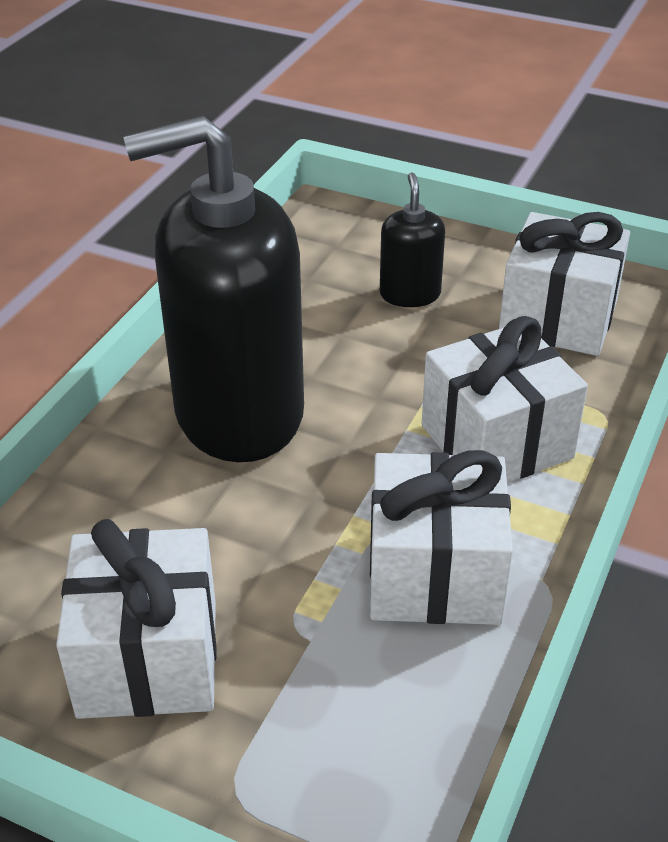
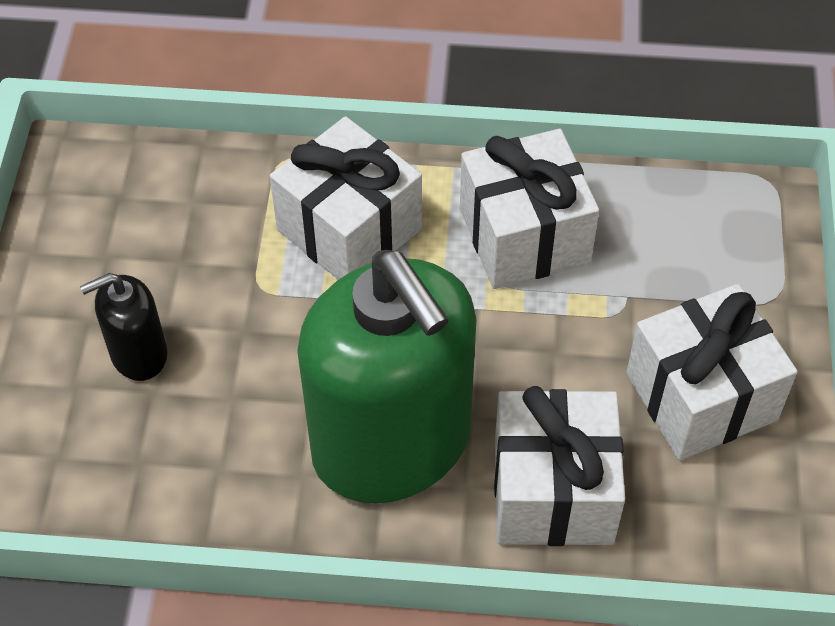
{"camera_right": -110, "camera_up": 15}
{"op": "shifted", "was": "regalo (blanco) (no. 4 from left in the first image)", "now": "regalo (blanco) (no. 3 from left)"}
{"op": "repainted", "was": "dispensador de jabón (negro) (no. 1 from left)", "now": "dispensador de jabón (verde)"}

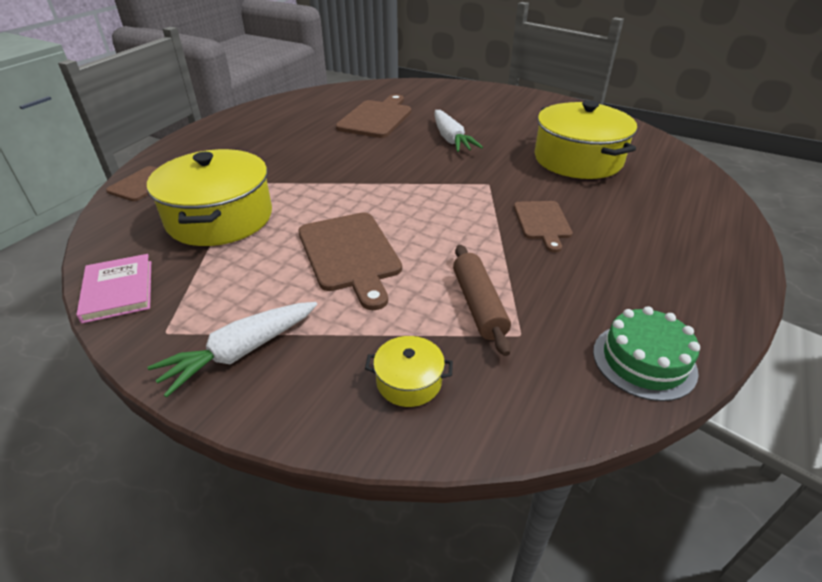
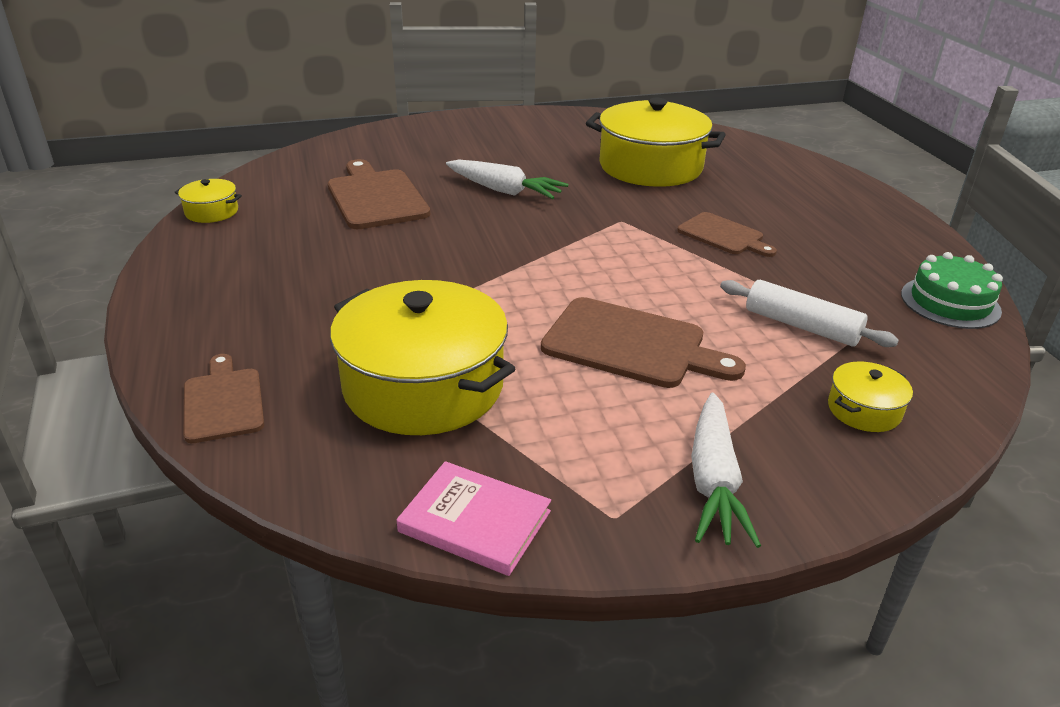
{"camera_right": -45, "camera_up": -5}
{"op": "new", "now": "olla (amarillo) (no. 1 from left)"}
{"op": "repainted", "was": "rodillo (marrón)", "now": "rodillo (blanco)"}

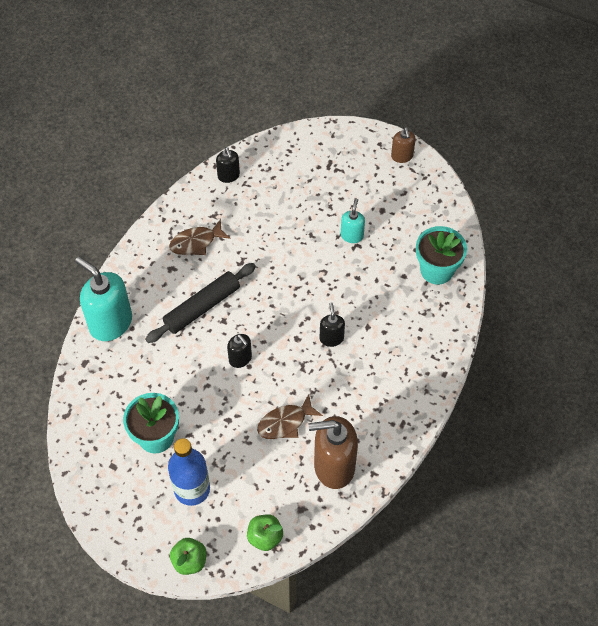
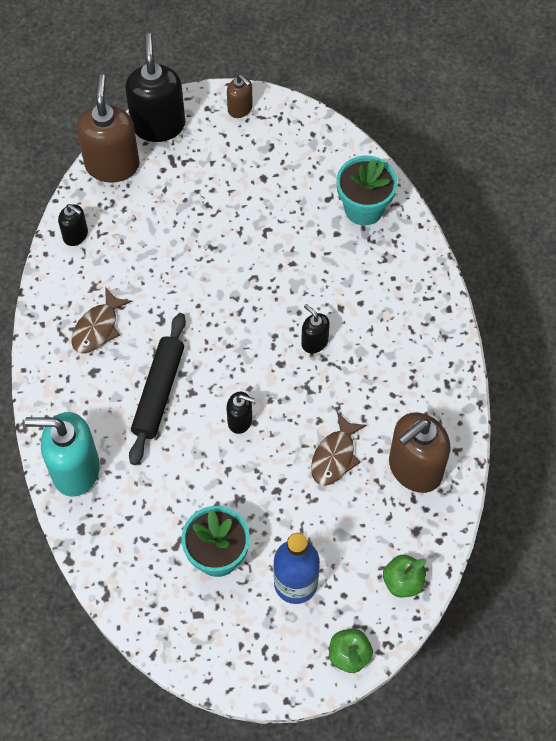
{"camera_right": -35, "camera_up": 5}
{"op": "gone", "was": "dispensador de jabón (turquesa) (no. 2 from left)"}
{"op": "new", "now": "dispensador de jabón (marrón) (no. 1 from left)"}
{"op": "new", "now": "dispensador de jabón (negro) (no. 2 from left)"}

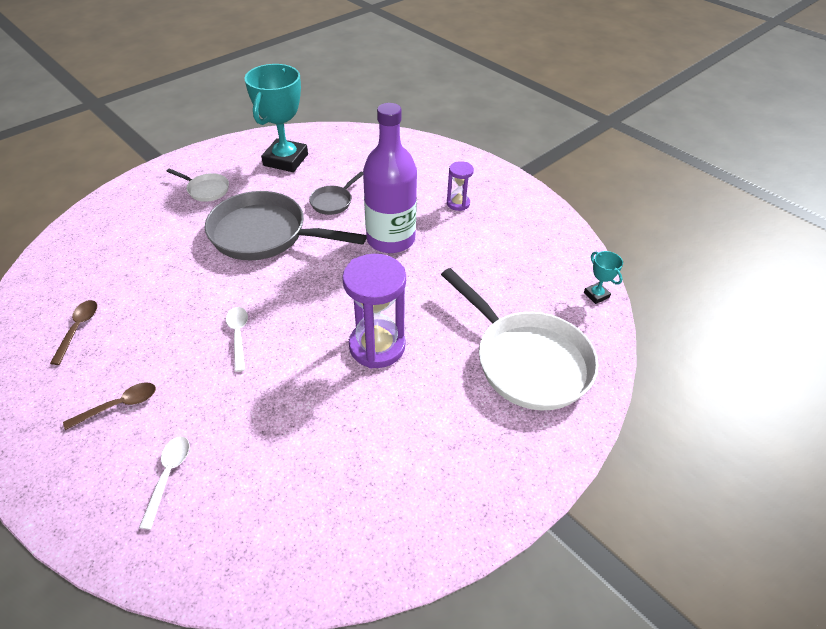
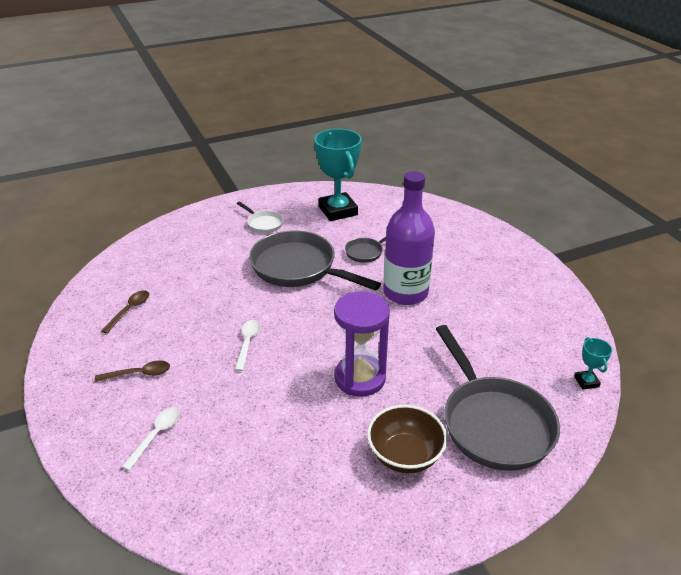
{"camera_right": 20, "camera_up": -10}
{"op": "gone", "was": "reloj de arena (morado) (no. 2 from left)"}
{"op": "new", "now": "cuenco (marrón)"}
{"op": "repainted", "was": "sartén (blanco) (no. 2 from left)", "now": "sartén (gris) (no. 3 from left)"}
{"op": "rotated", "was": "trofeo (turquesa) (no. 1 from left)", "clockwise": -60}

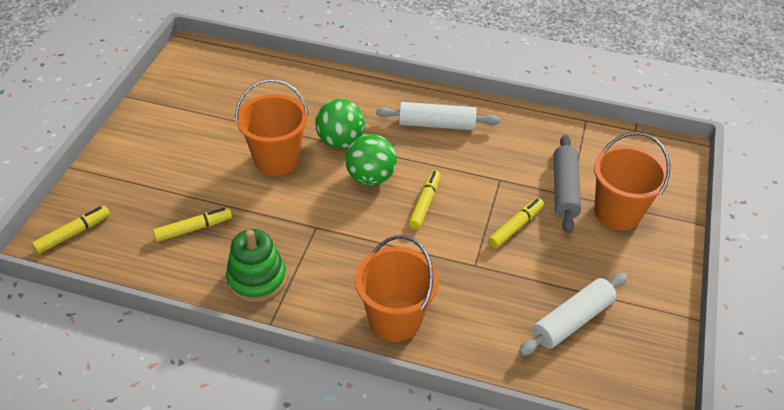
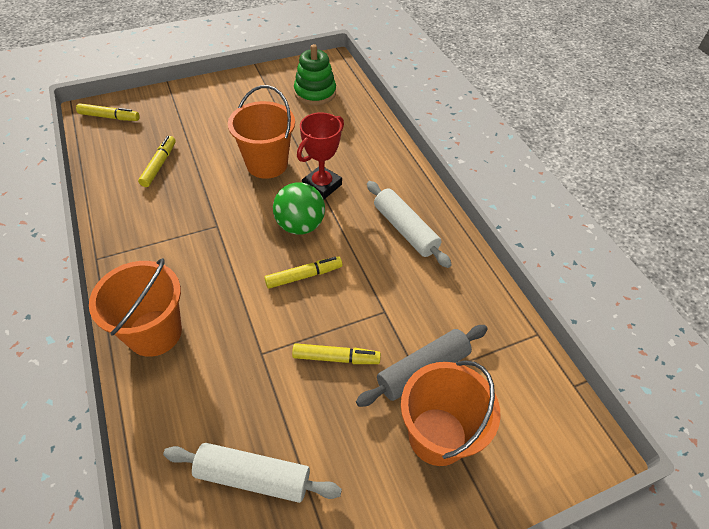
{"camera_right": 50, "camera_up": 5}
{"op": "shifted", "was": "juguete apilable (verde)"}
{"op": "swapped", "was": "pelota (verde) (no. 1 from left)", "now": "trofeo (rojo)"}
{"op": "rotated", "was": "rotulador (amarillo) (no. 2 from left)", "clockwise": -105}

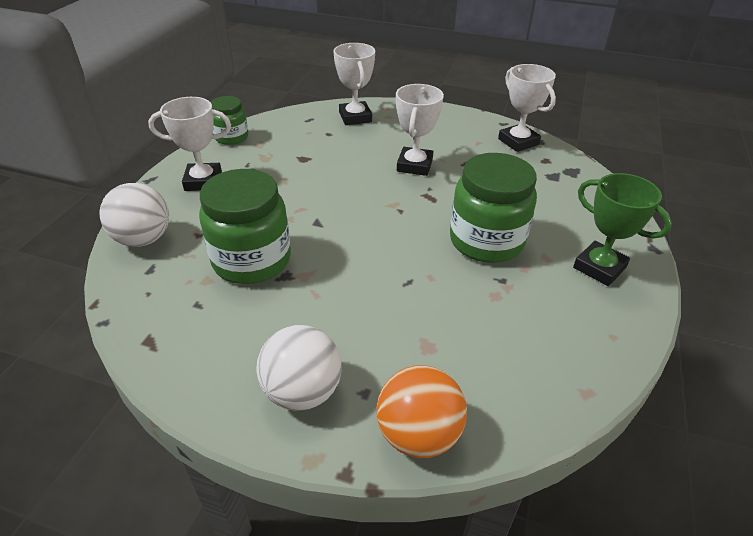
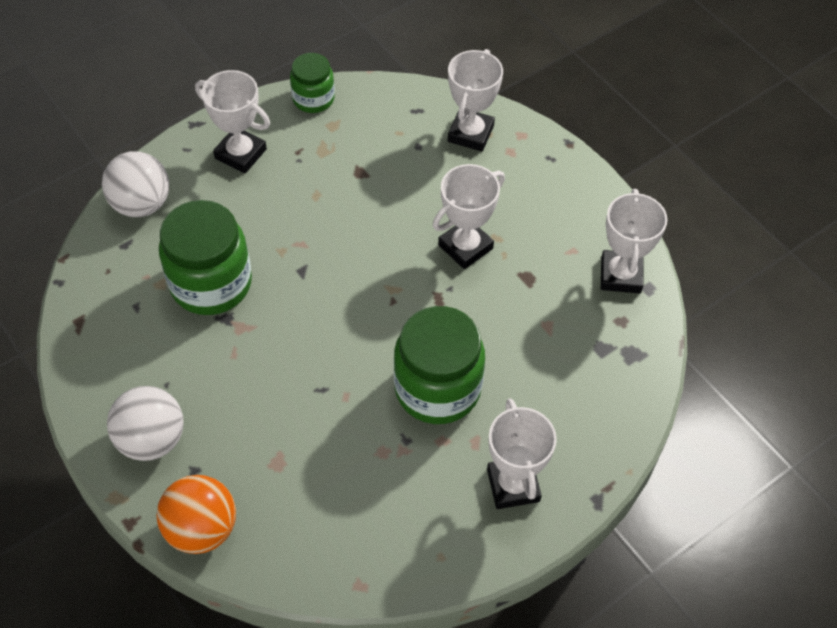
{"camera_right": 35, "camera_up": 15}
{"op": "repainted", "was": "trofeo (verde)", "now": "trofeo (blanco) (no. 4 from left)"}

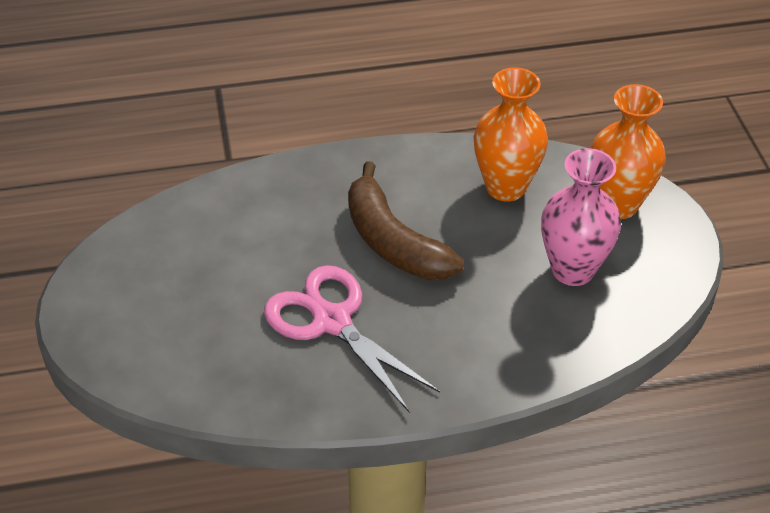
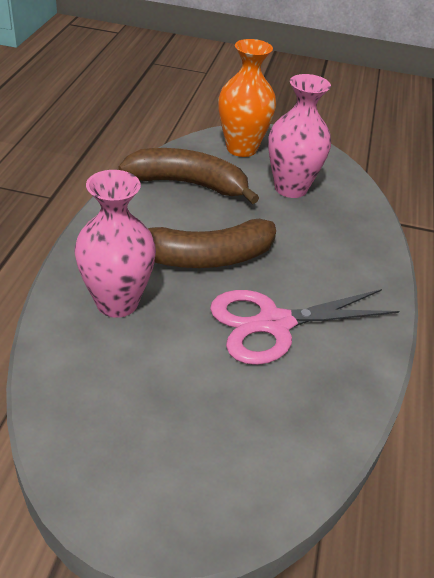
{"camera_right": -70, "camera_up": -5}
{"op": "new", "now": "florero (rosa) (no. 1 from left)"}
{"op": "swapped", "was": "florero (naranja) (no. 1 from left)", "now": "plátano (marrón) (no. 1 from left)"}

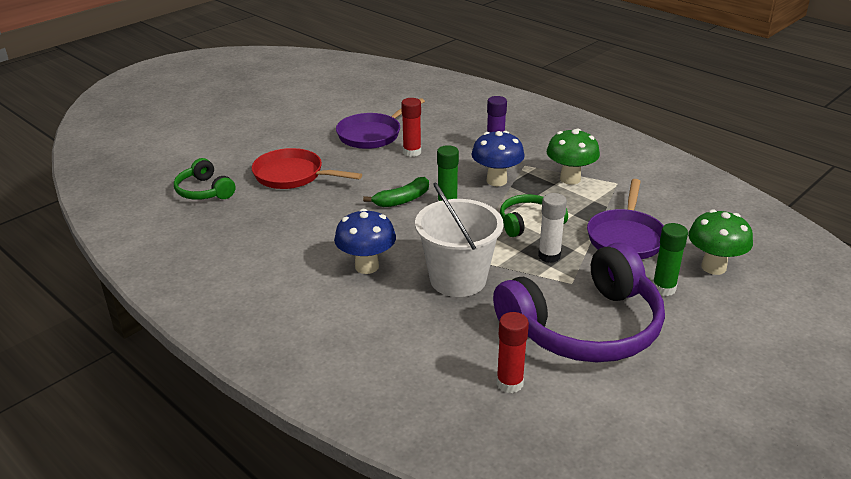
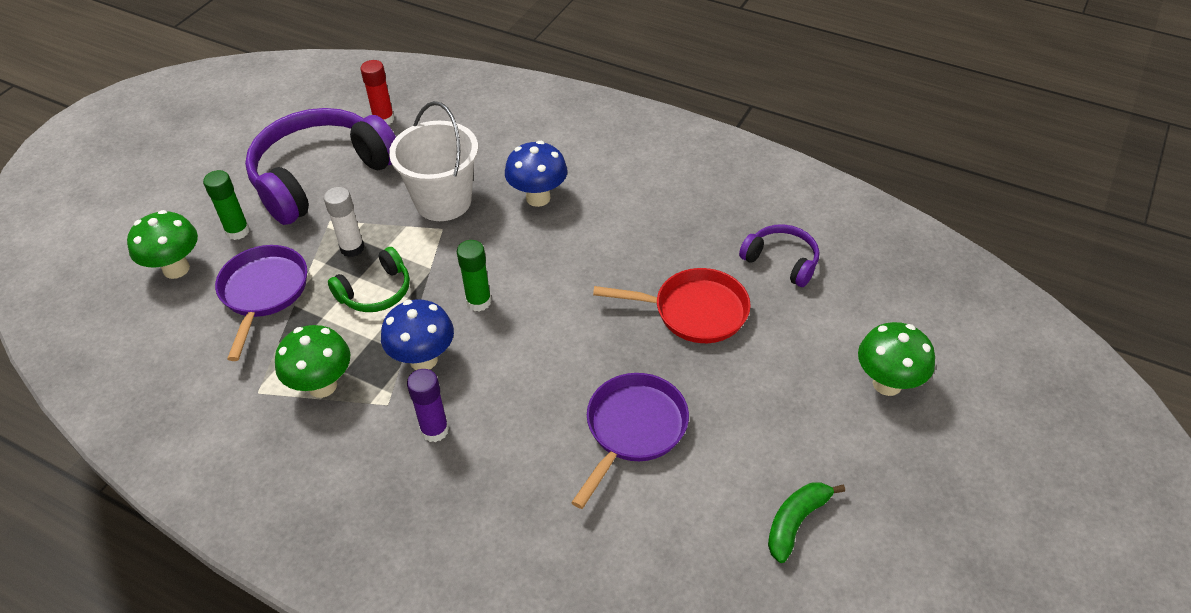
{"camera_right": 165, "camera_up": 15}
{"op": "gone", "was": "barra de pegamento (rojo) (no. 1 from left)"}
{"op": "new", "now": "seta (verde) (no. 3 from left)"}
{"op": "shifted", "was": "plátano (verde)"}
{"op": "repainted", "was": "auriculares (verde) (no. 1 from left)", "now": "auriculares (morado) (no. 2 from left)"}

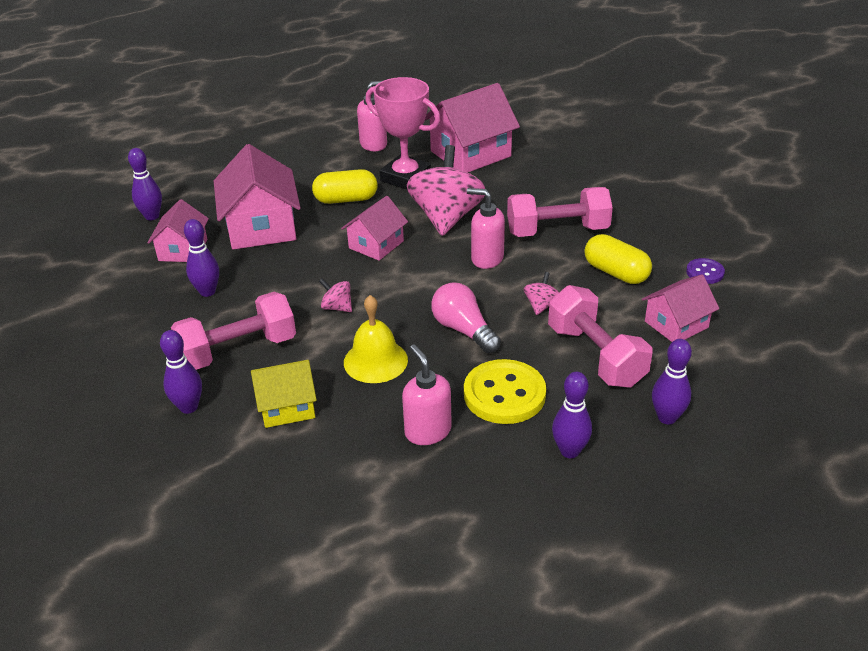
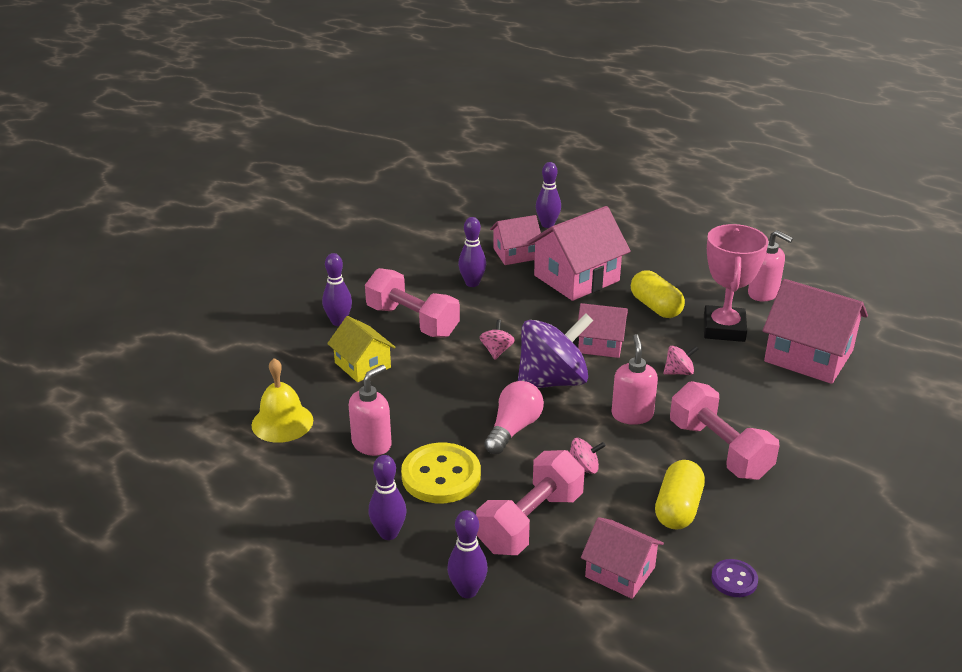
{"camera_right": 65, "camera_up": -5}
{"op": "new", "now": "peonza (morado)"}
{"op": "shifted", "was": "campana (amarillo)"}
{"op": "scaled", "was": "peonza (rosa) (no. 2 from left in the first image)", "ratio": 0.43}

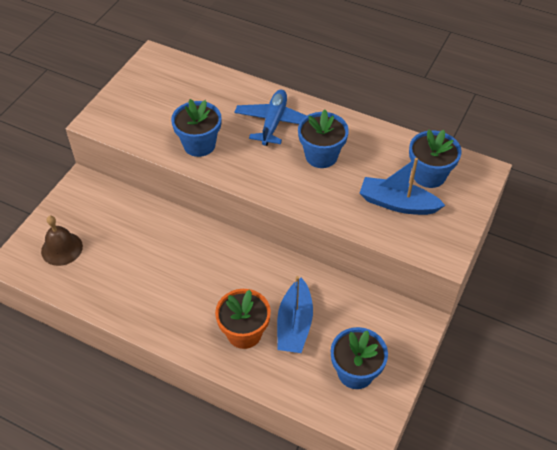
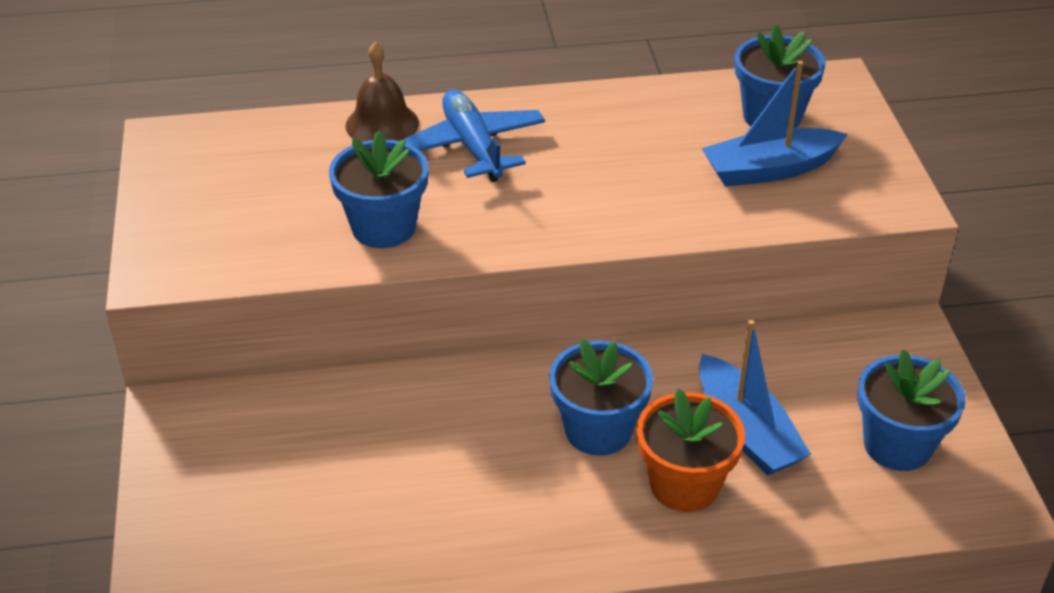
{"camera_right": -35, "camera_up": -10}
{"op": "shifted", "was": "campana (marrón)"}
{"op": "shifted", "was": "maceta (azul) (no. 2 from left)"}

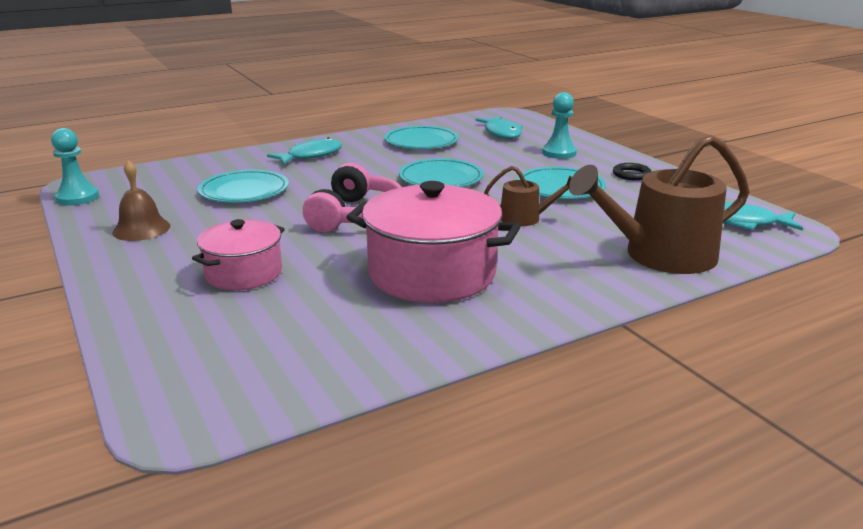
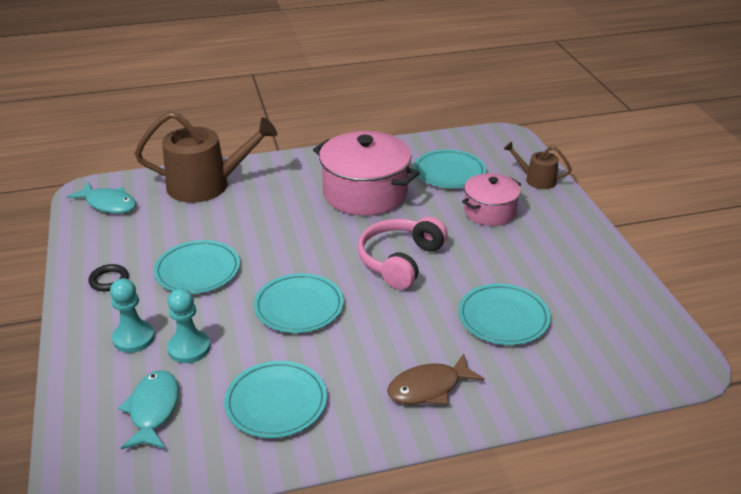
{"camera_right": -165, "camera_up": 10}
{"op": "gone", "was": "campana (marrón)"}
{"op": "new", "now": "plato (turquesa) (no. 4 from left)"}
{"op": "shifted", "was": "peón (turquesa) (no. 1 from left in the first image)", "now": "peón (turquesa) (no. 2 from left)"}
{"op": "shifted", "was": "regadera (marrón) (no. 1 from left in the first image)", "now": "regadera (marrón) (no. 2 from left)"}
{"op": "repainted", "was": "pez (turquesa) (no. 1 from left)", "now": "pez (marrón)"}

